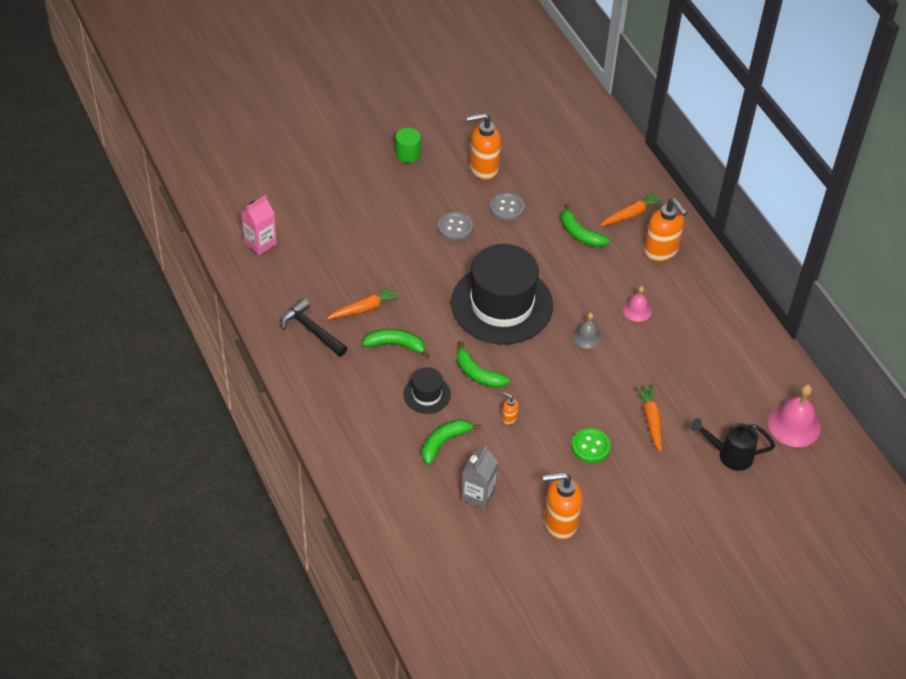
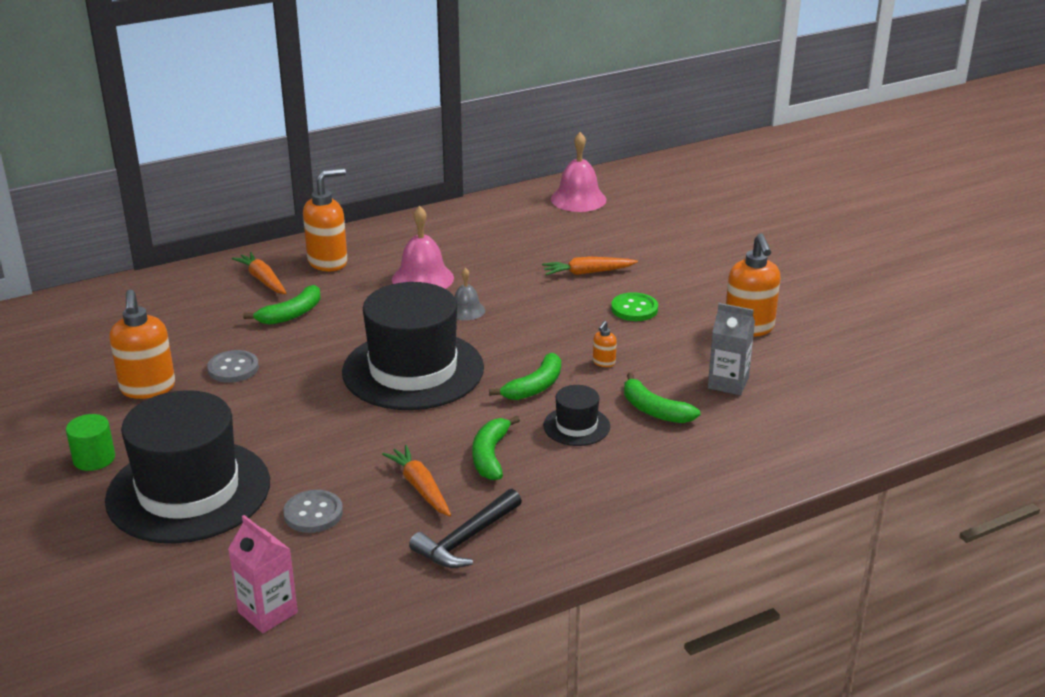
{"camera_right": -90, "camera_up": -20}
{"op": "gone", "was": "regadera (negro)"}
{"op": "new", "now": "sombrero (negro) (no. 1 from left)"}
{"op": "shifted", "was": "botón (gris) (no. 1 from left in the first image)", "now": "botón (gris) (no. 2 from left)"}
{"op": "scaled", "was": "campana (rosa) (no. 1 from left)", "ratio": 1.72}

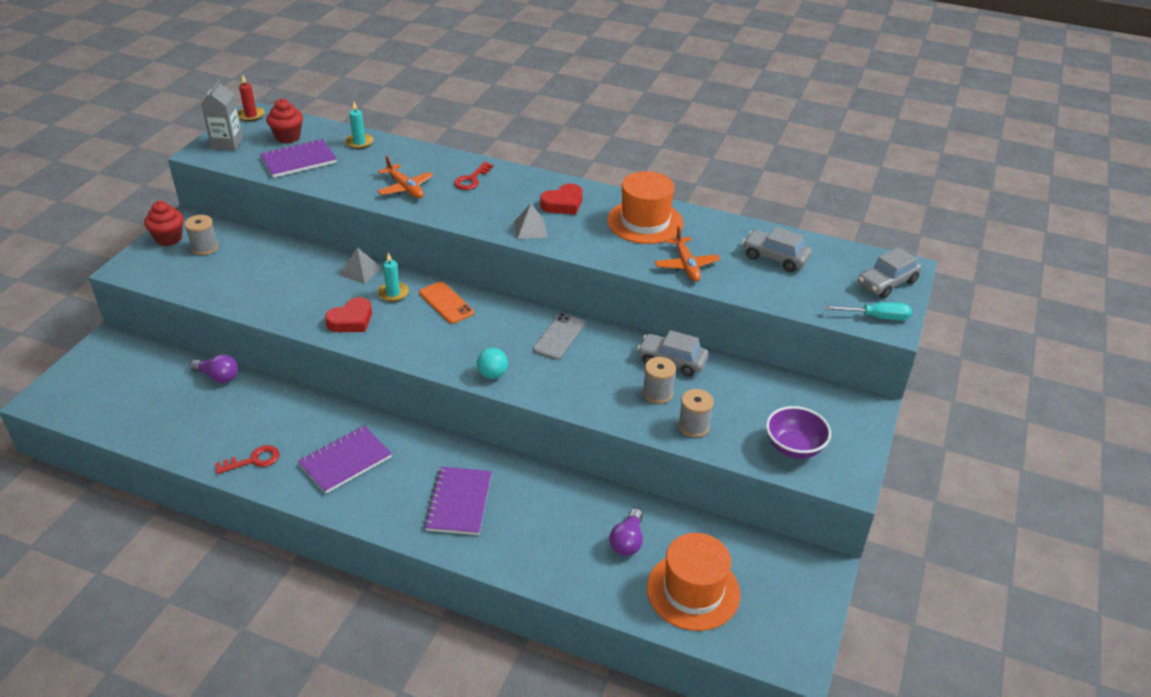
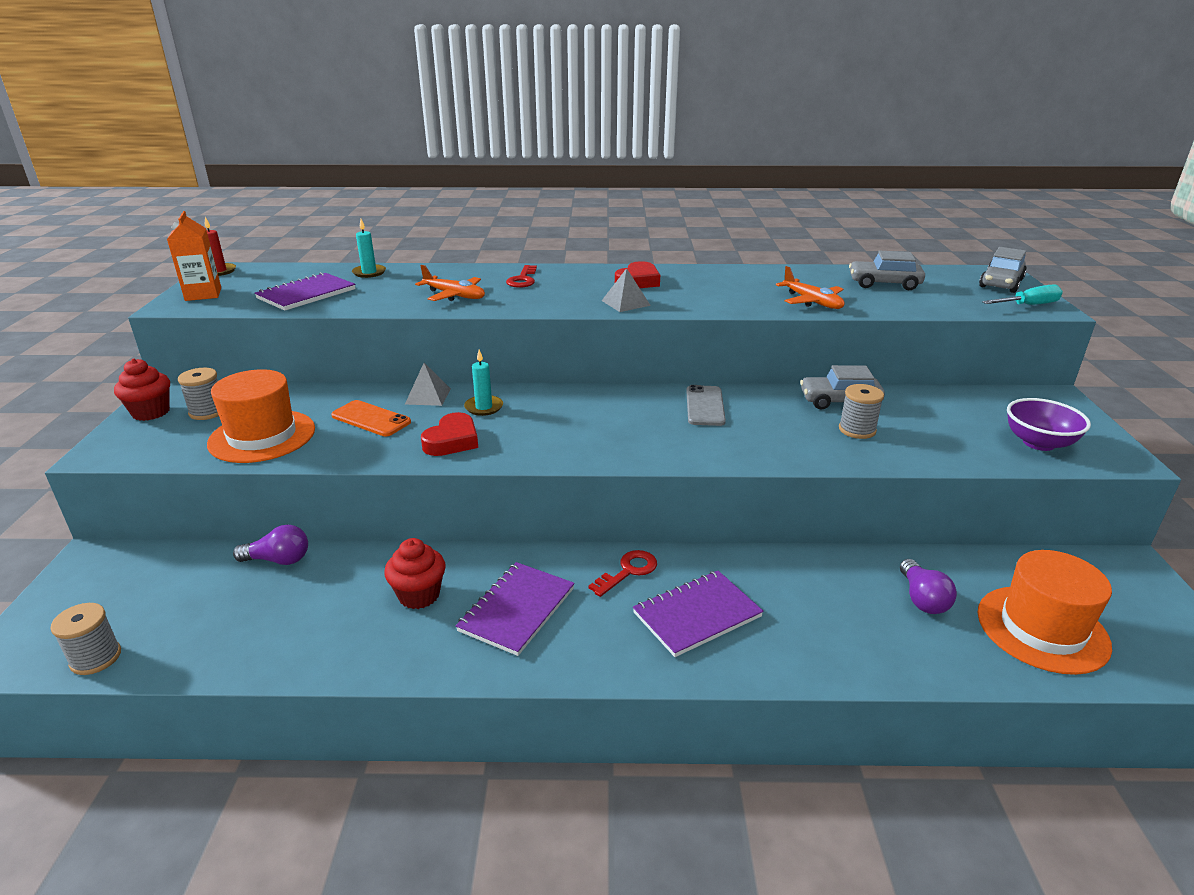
{"camera_right": -20, "camera_up": -10}
{"op": "gone", "was": "pelota (turquesa)"}
{"op": "shifted", "was": "llave (rojo) (no. 1 from left in the first image)", "now": "llave (rojo) (no. 2 from left)"}
{"op": "shifted", "was": "magdalena (rojo) (no. 2 from left)"}
{"op": "shifted", "was": "móvil (naranja)"}
{"op": "shifted", "was": "sombrero (naranja) (no. 1 from left)"}
{"op": "shifted", "was": "carrete (gris) (no. 3 from left in the first image)", "now": "carrete (gris) (no. 1 from left)"}
{"op": "repainted", "was": "cartón de leche (gris)", "now": "cartón de leche (naranja)"}
{"op": "rotated", "was": "cuaderno (morado) (no. 3 from left)", "clockwise": 75}

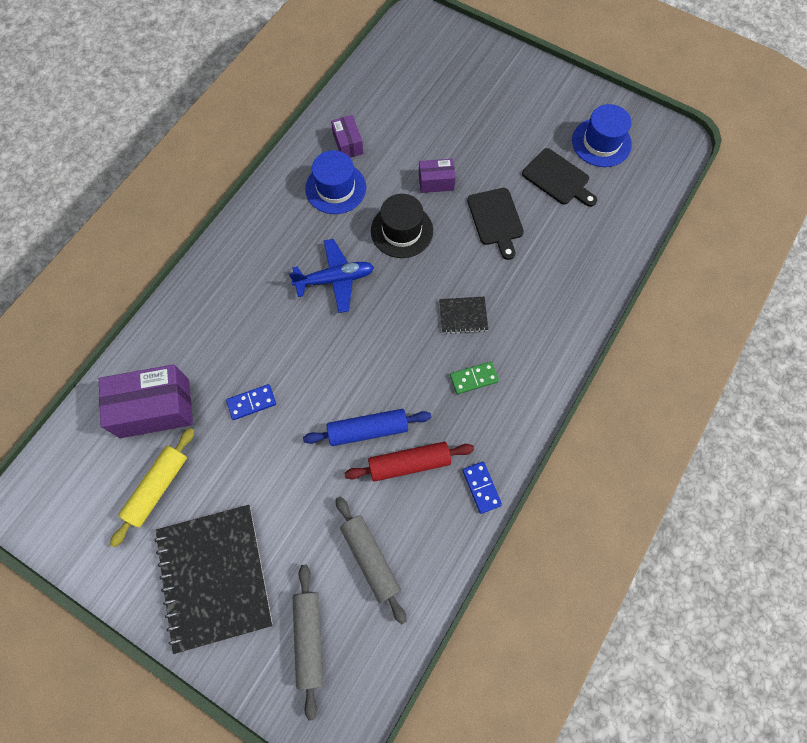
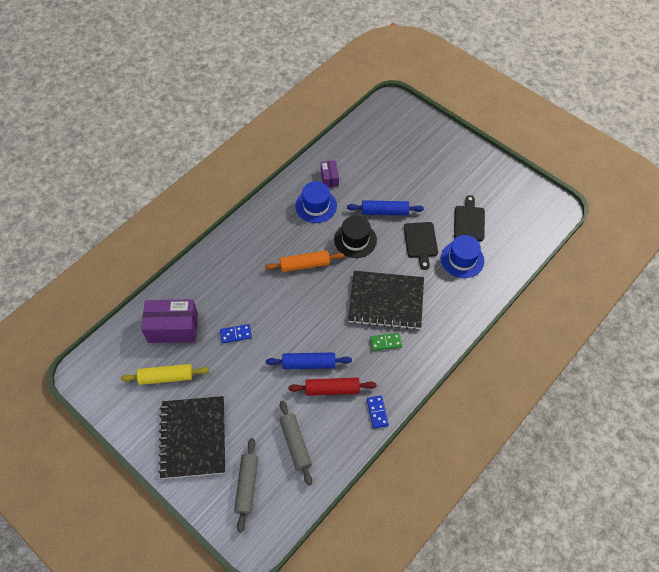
{"camera_right": 10, "camera_up": -10}
{"op": "shifted", "was": "sombrero (azul) (no. 2 from left)"}
{"op": "swapped", "was": "avión (azul)", "now": "rodillo (naranja)"}
{"op": "swapped", "was": "caja (morado) (no. 3 from left)", "now": "rodillo (azul) (no. 2 from left)"}
{"op": "rotated", "was": "rodillo (amarillo)", "clockwise": 45}
{"op": "rotated", "was": "tabla de cortar (negro) (no. 2 from left)", "clockwise": -135}
{"op": "scaled", "was": "cuaderno (negro) (no. 2 from left)", "ratio": 2.29}

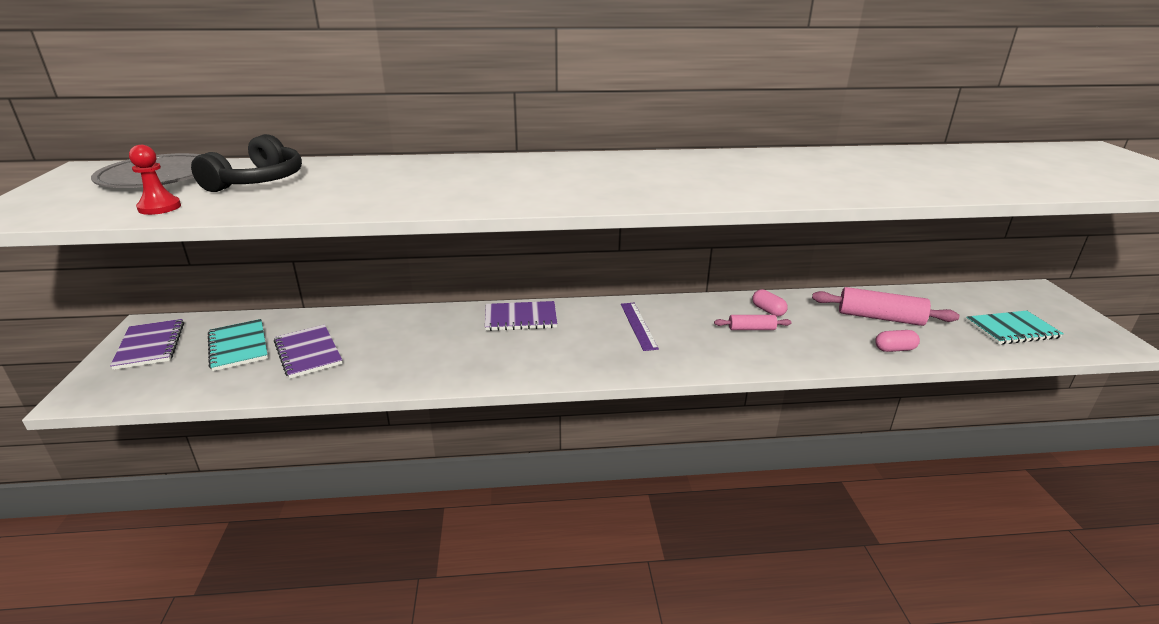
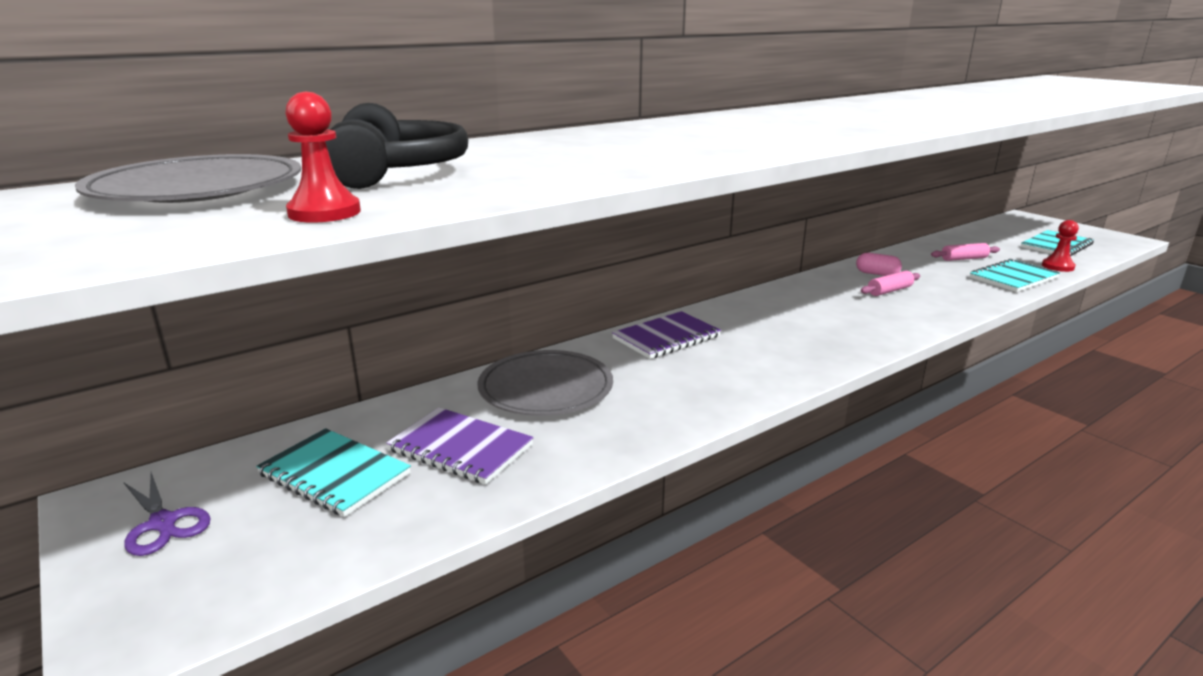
{"camera_right": -30, "camera_up": -5}
{"op": "gone", "was": "regla (morado)"}
{"op": "new", "now": "plato (gris) (no. 2 from left)"}
{"op": "new", "now": "peón (rojo) (no. 2 from left)"}
{"op": "swapped", "was": "cuaderno (morado) (no. 1 from left)", "now": "tijeras (morado)"}
{"op": "swapped", "was": "cápsula (rosa) (no. 2 from left)", "now": "cuaderno (turquesa) (no. 2 from left)"}
{"op": "scaled", "was": "rodillo (rosa) (no. 2 from left)", "ratio": 0.55}

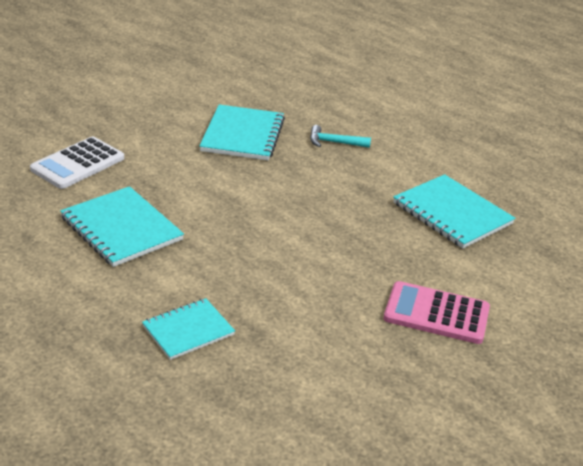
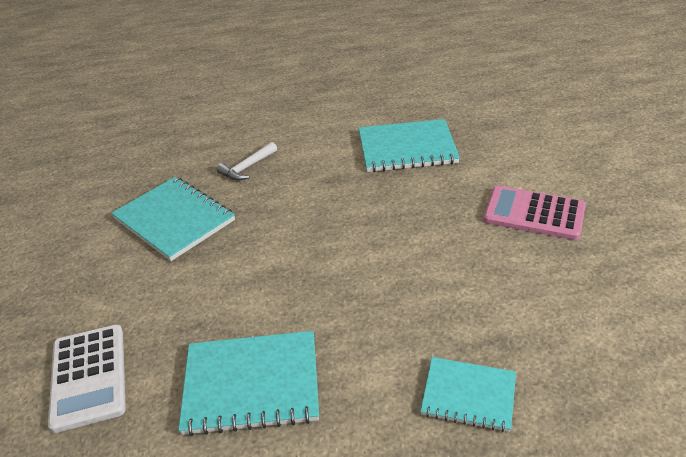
{"camera_right": -50, "camera_up": 5}
{"op": "repainted", "was": "martillo (turquesa)", "now": "martillo (blanco)"}
{"op": "rotated", "was": "cuaderno (turquesa) (no. 2 from left in the first image)", "clockwise": -75}
{"op": "rotated", "was": "calculadora (rosa)", "clockwise": 60}

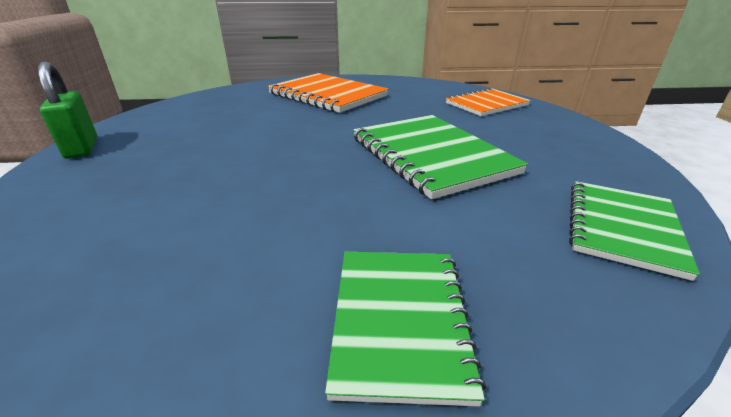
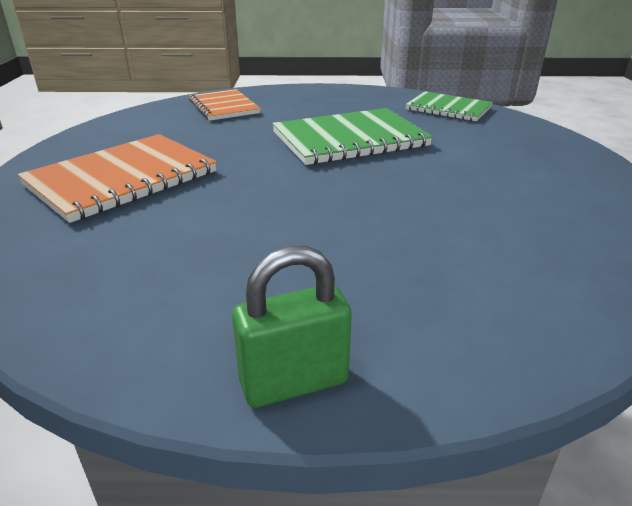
{"camera_right": -85, "camera_up": 0}
{"op": "gone", "was": "cuaderno (verde) (no. 1 from left)"}

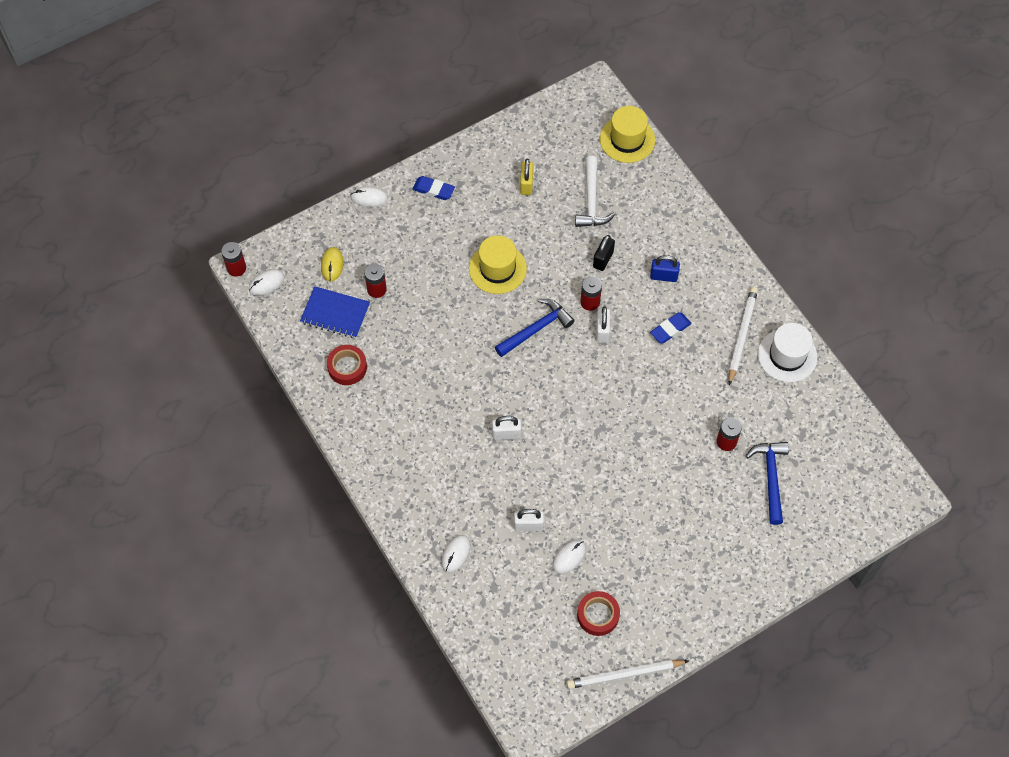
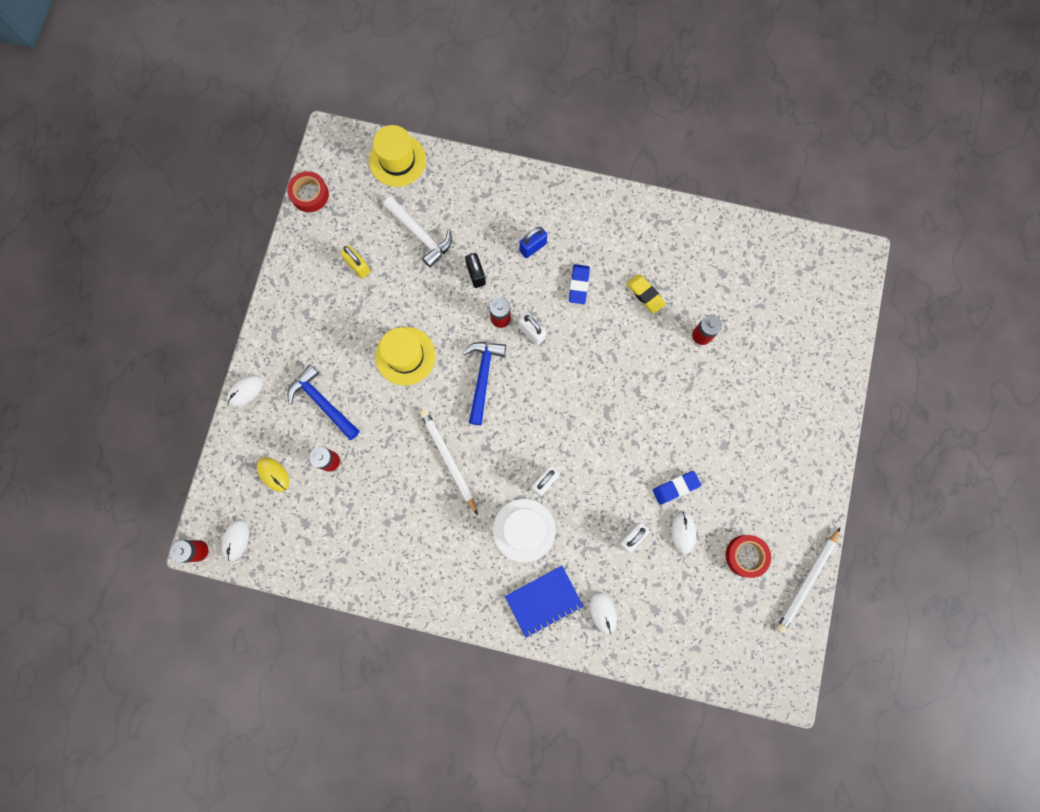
{"camera_right": -45, "camera_up": 15}
{"op": "new", "now": "goma de borrar (amarillo)"}
{"op": "shifted", "was": "cuaderno (azul)"}
{"op": "shifted", "was": "cinta adhesiva (rojo) (no. 1 from left)"}
{"op": "shifted", "was": "goma de borrar (azul) (no. 1 from left in the first image)", "now": "goma de borrar (azul) (no. 2 from left)"}
{"op": "shifted", "was": "lápiz (blanco) (no. 2 from left in the first image)", "now": "lápiz (blanco) (no. 1 from left)"}
{"op": "shifted", "was": "martillo (azul) (no. 2 from left in the first image)", "now": "martillo (azul) (no. 1 from left)"}
{"op": "shifted", "was": "sombrero (blanco)"}

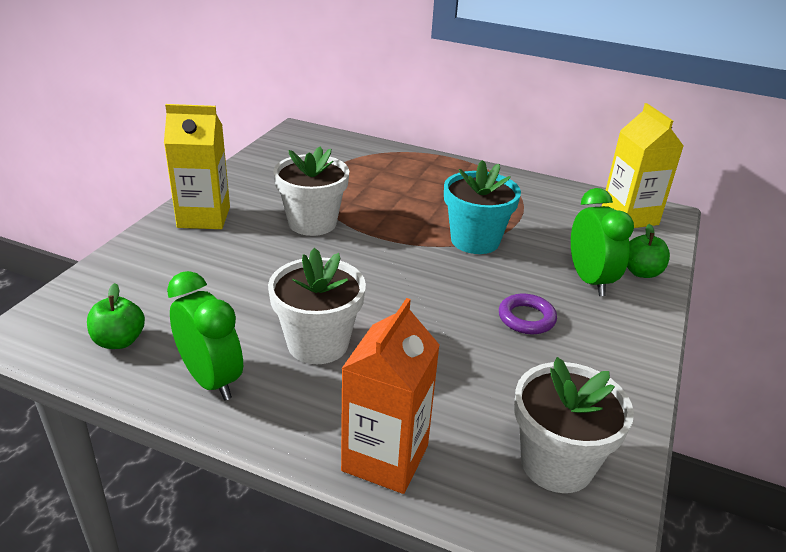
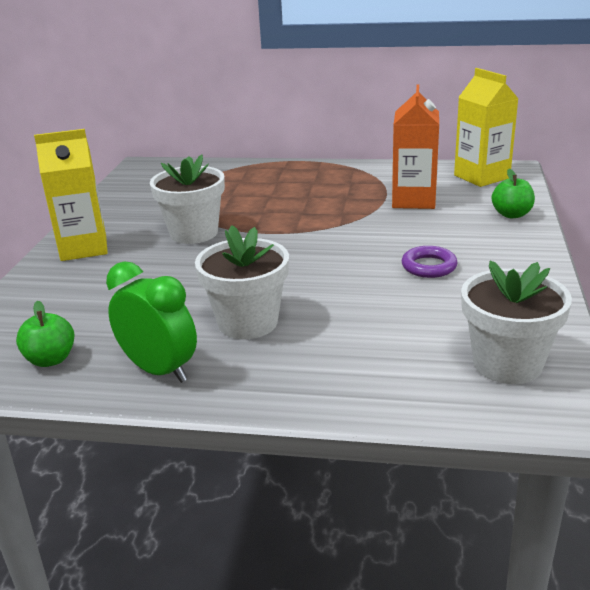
{"camera_right": -10, "camera_up": -5}
{"op": "gone", "was": "maceta (turquesa)"}
{"op": "gone", "was": "despertador (verde) (no. 2 from left)"}
{"op": "shifted", "was": "cartón de leche (naranja)"}

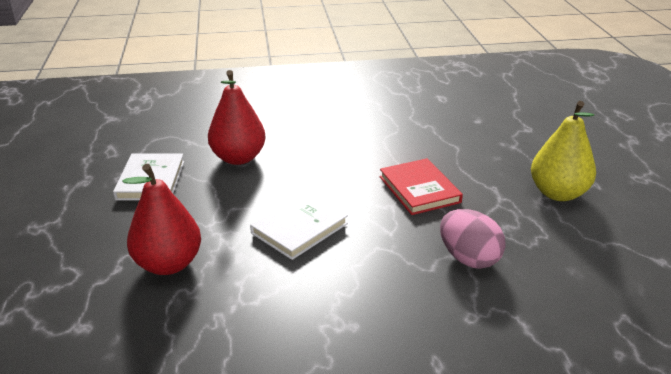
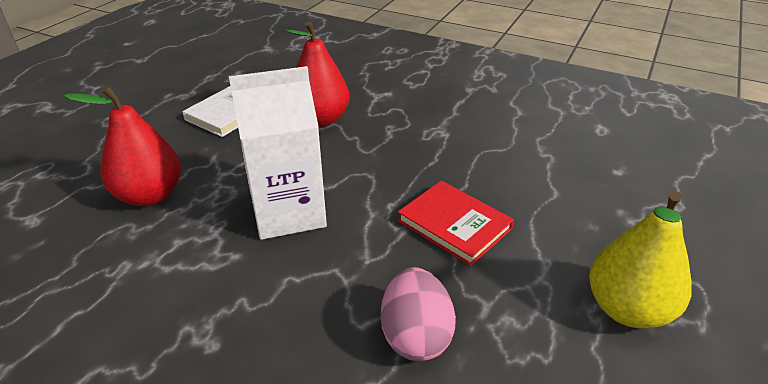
{"camera_right": 35, "camera_up": 5}
{"op": "swapped", "was": "libro (blanco) (no. 2 from left)", "now": "cartón de leche (blanco)"}
{"op": "rotated", "was": "libro (rojo)", "clockwise": -60}

